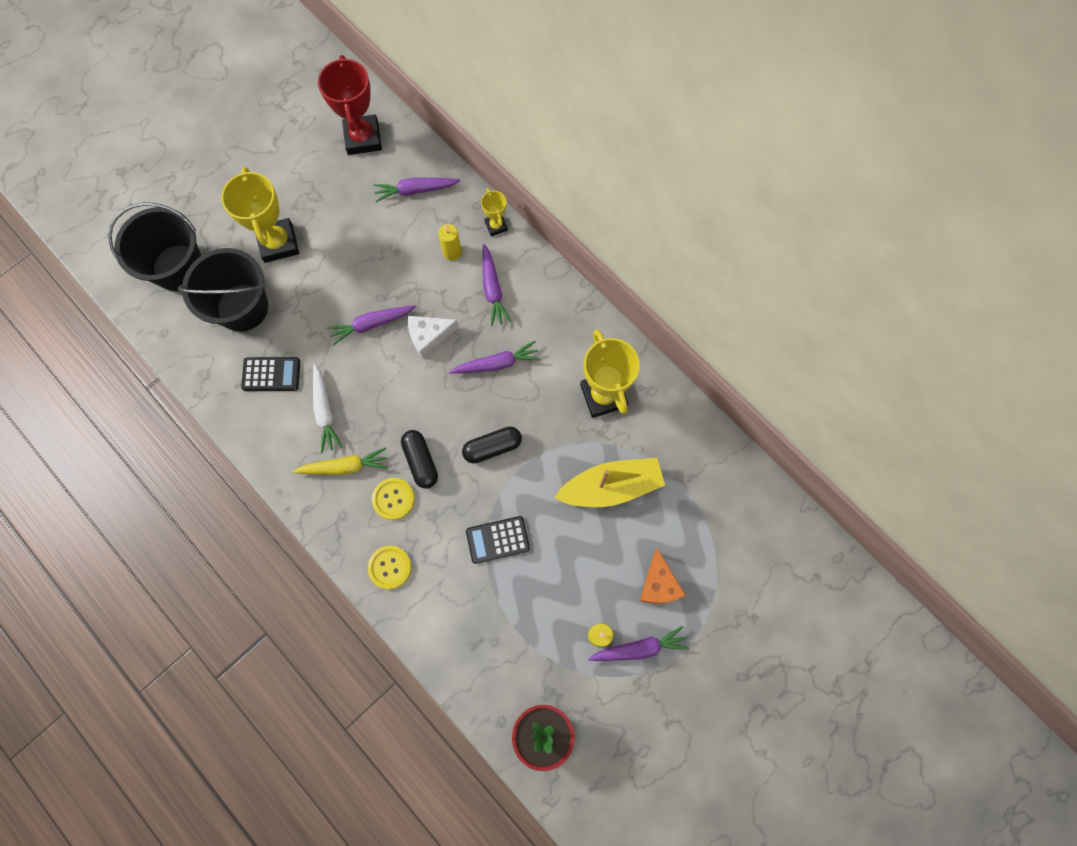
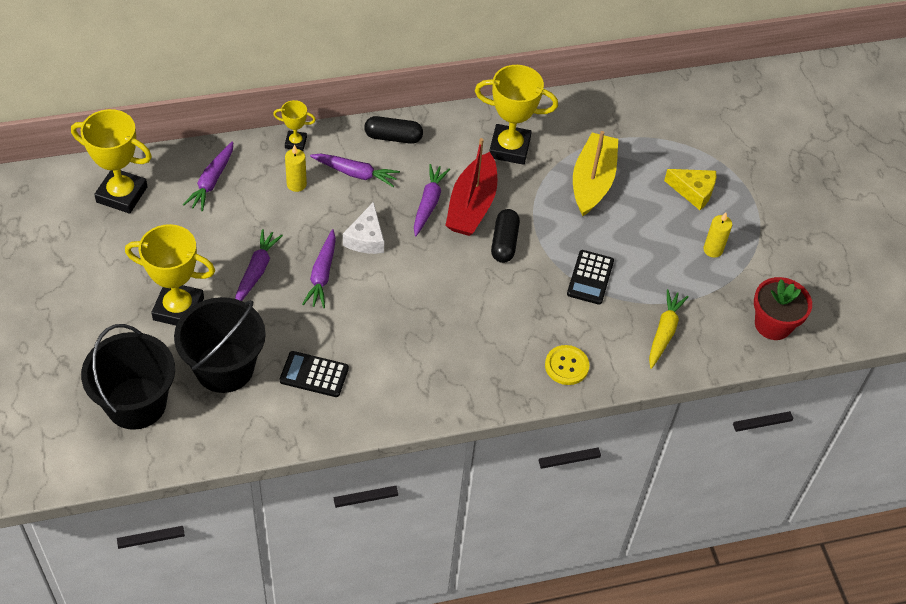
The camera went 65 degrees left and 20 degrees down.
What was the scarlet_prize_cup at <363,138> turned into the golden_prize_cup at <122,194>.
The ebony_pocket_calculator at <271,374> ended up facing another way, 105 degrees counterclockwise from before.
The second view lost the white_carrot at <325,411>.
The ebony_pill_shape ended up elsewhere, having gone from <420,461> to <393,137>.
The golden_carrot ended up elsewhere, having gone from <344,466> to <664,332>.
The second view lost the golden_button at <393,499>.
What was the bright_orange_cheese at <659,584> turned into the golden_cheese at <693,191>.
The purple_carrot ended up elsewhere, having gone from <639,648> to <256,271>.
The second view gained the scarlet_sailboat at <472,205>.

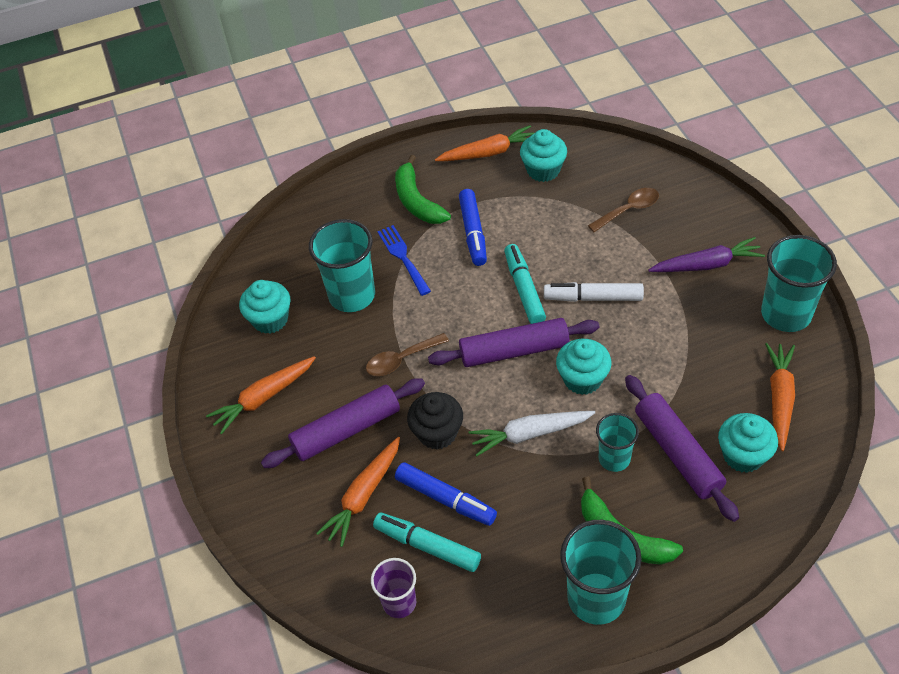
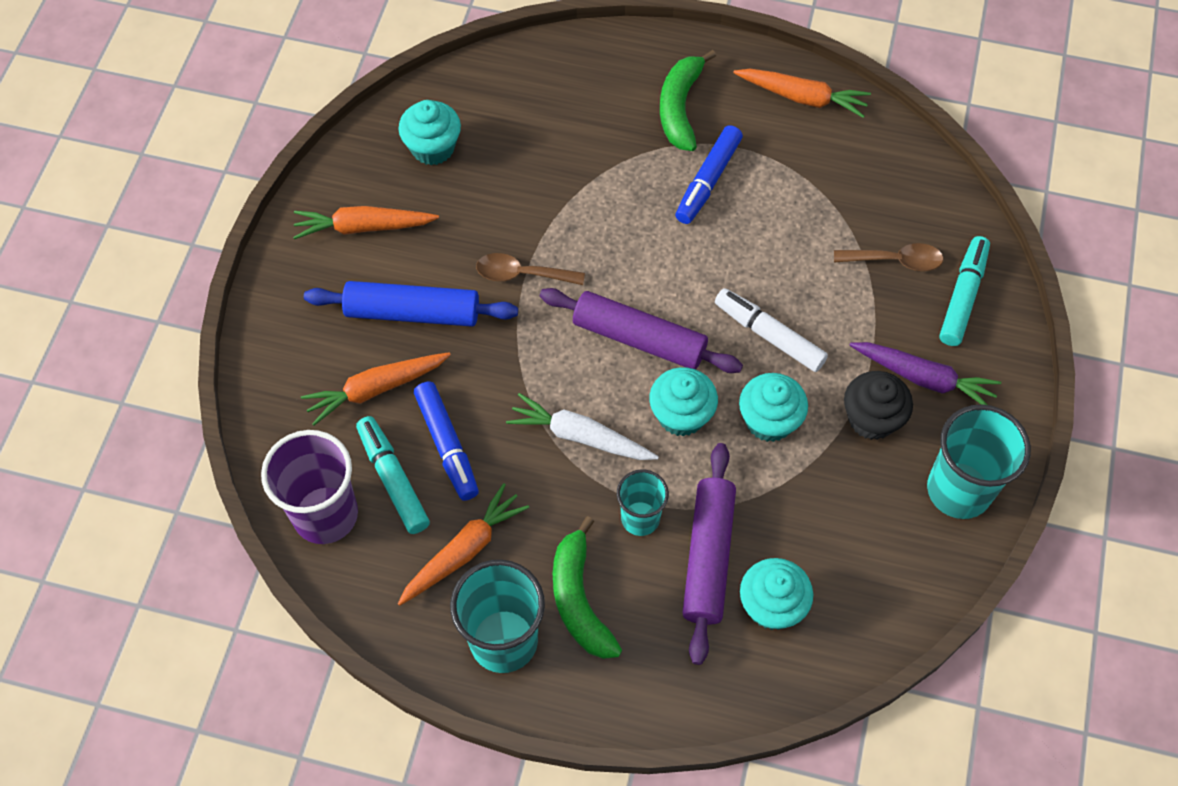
The camera went 30 degrees right and 10 degrees up.
The turquoise_muffin ended up elsewhere, having gone from <543,170> to <769,421>.
The second view lost the turquoise_beaker at <352,295>.
The second view lost the cobalt_fork at <403,257>.
The turquoise_marker_pen ended up elsewhere, having gone from <524,289> to <962,296>.
The bright_orange_carrot ended up elsewhere, having gone from <779,399> to <463,551>.
What was the purple_pastry_roller at <346,430> turned into the cobalt_pastry_roller at <412,312>.
The ebony_muffin ended up elsewhere, having gone from <437,433> to <871,419>.
The size of the purple_beaker at <399,602> changed by a factor of 1.69.

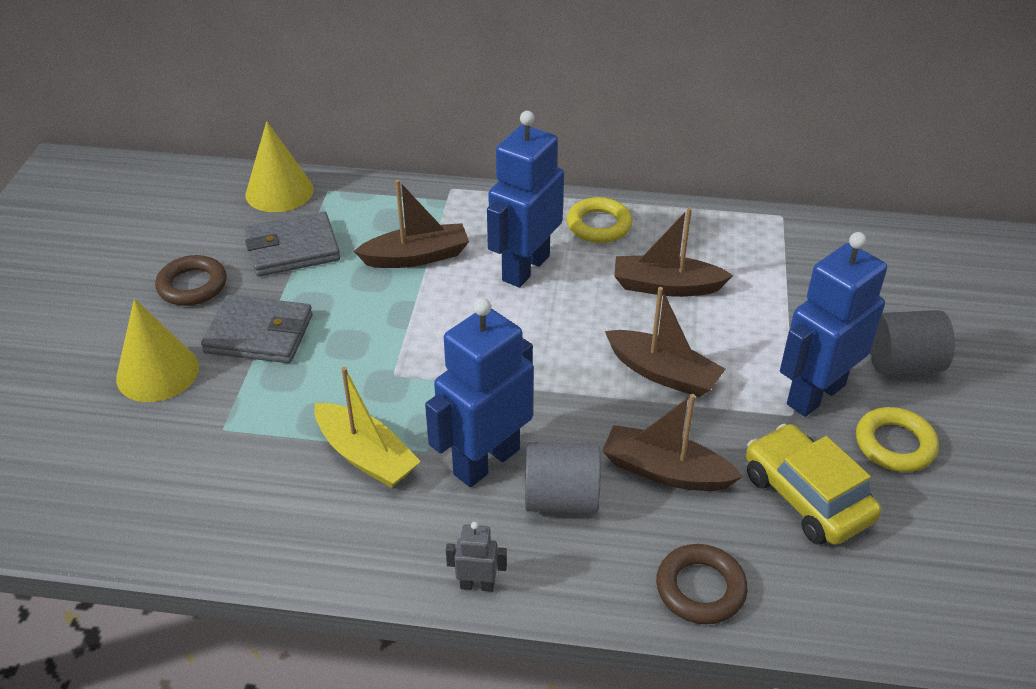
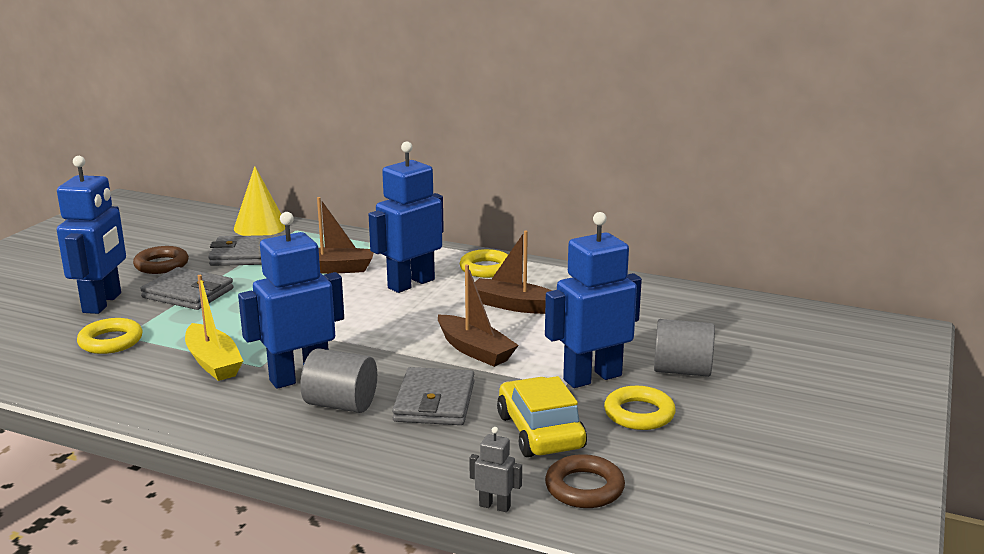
The camera went 15 degrees right and 20 degrees down.
Where the golden_solid_cone stood at <157,372>, the cobalt_robot came to stand at <102,303>.
Where the russet_sailboat stood at <665,471>, the grey_billfold came to stand at <434,402>.
The grey_robot ended up elsewhere, having gone from <477,585> to <495,506>.
The russet_ring ended up elsewhere, having gone from <700,588> to <584,488>.
The second view gained the golden_ring at <110,341>.

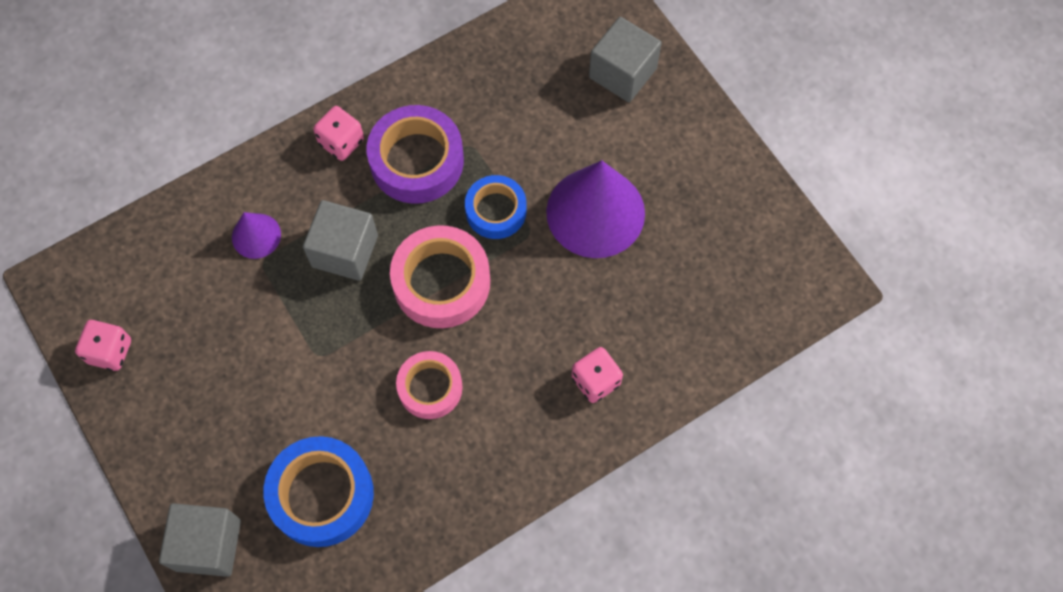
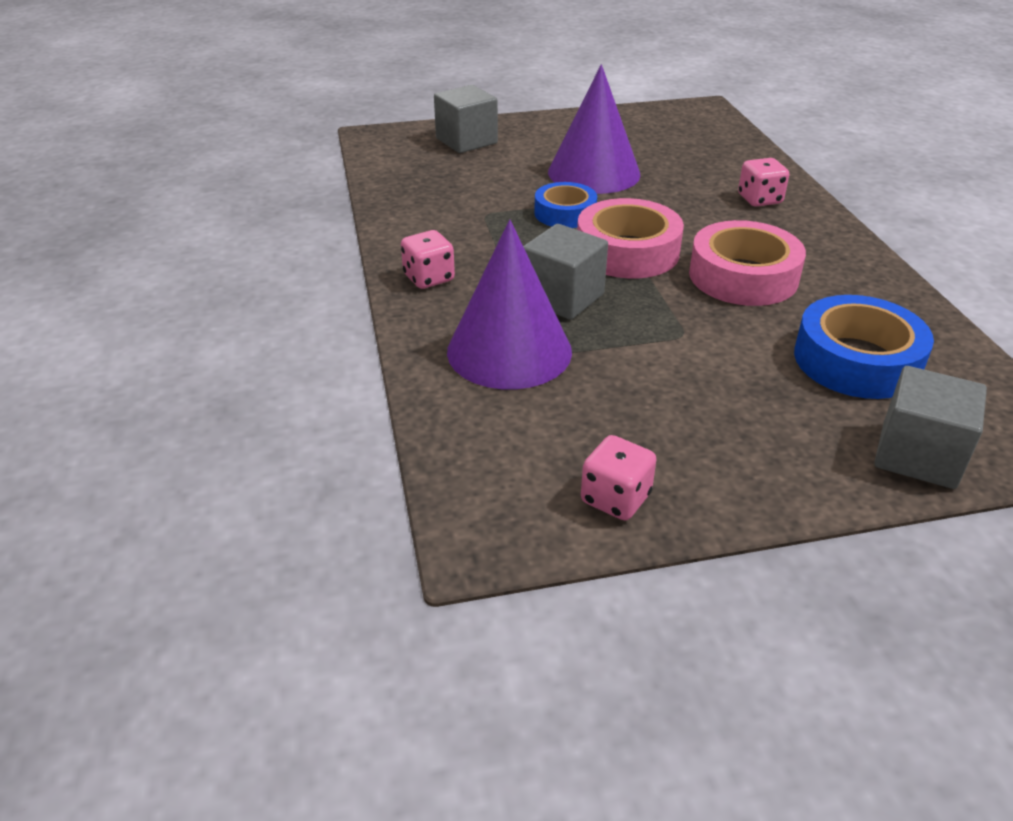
The camera went 70 degrees left and 30 degrees down.
The second view lost the purple_sticky_tape at <417,161>.
The size of the purple_solid_cone at <256,236> changed by a factor of 2.02.
The size of the rose-pink_sticky_tape at <430,387> changed by a factor of 1.56.

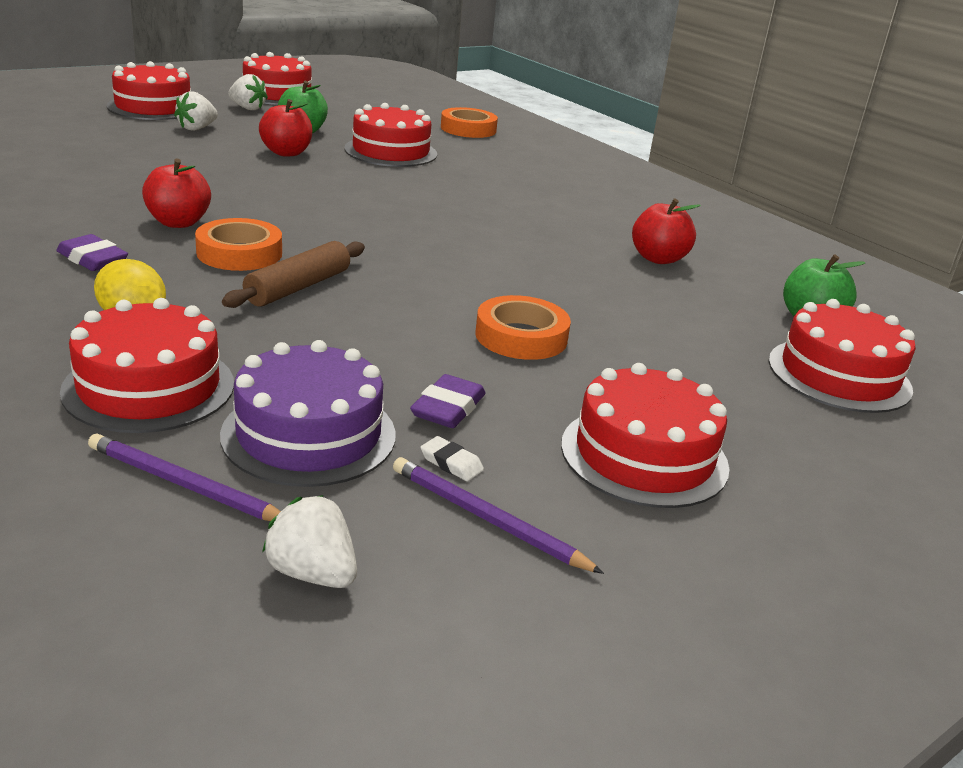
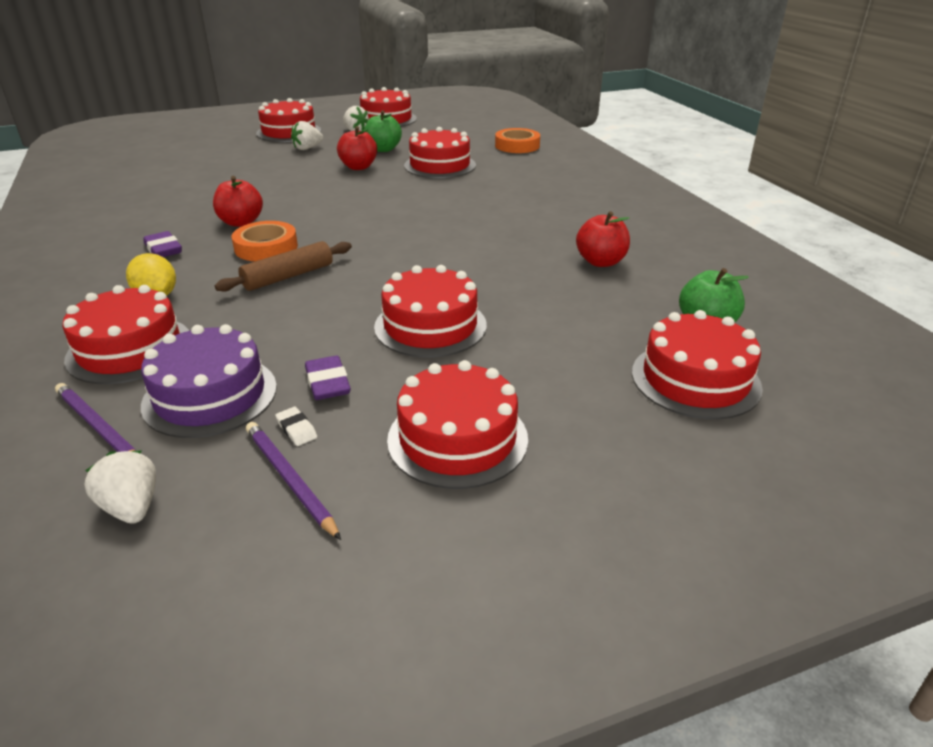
The camera went 20 degrees right and 5 degrees up.
Where the bright_orange_sticky_tape stood at <521,336>, the scarlet_cake came to stand at <430,326>.
The purple_gum_eraser at <448,408> ended up facing another way, 60 degrees counterclockwise from before.

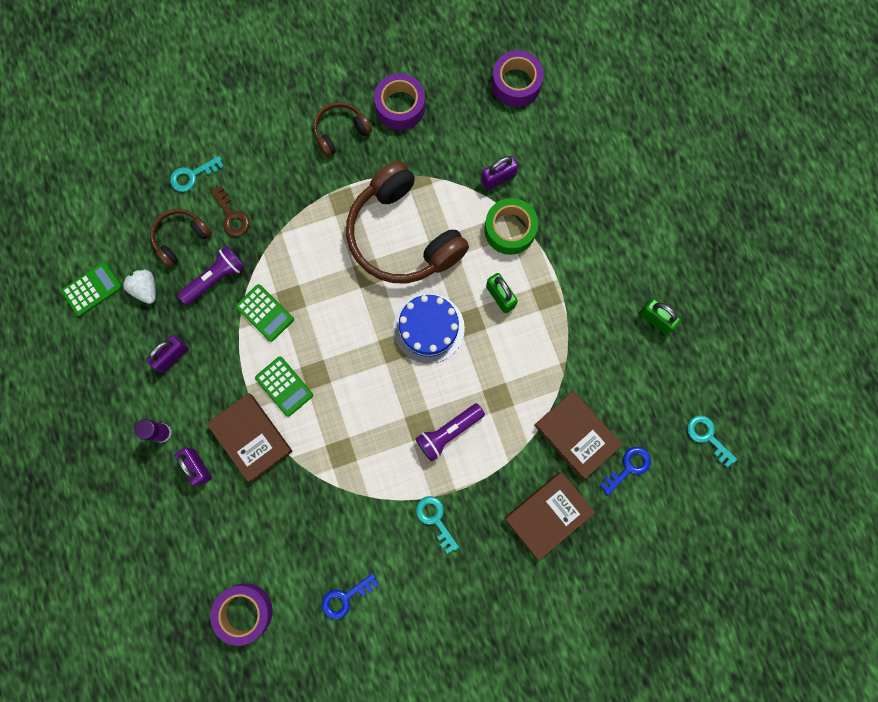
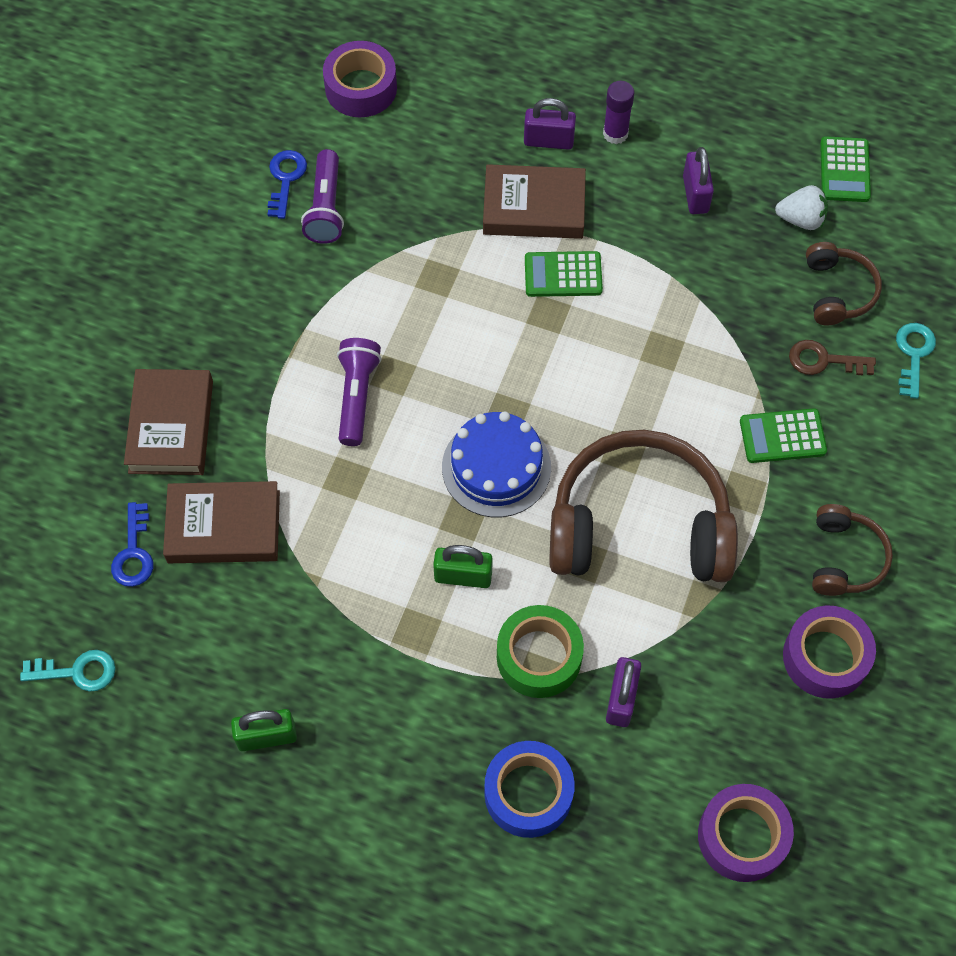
The camera went 130 degrees right and 15 degrees down.
The purple_flashlight ended up elsewhere, having gone from <215,278> to <326,208>.
The emerald_pocket_calculator ended up elsewhere, having gone from <265,313> to <782,436>.
The second view lost the turquoise_latchkey at <435,519>.
The second view gained the cobalt_sticky_tape at <528,793>.

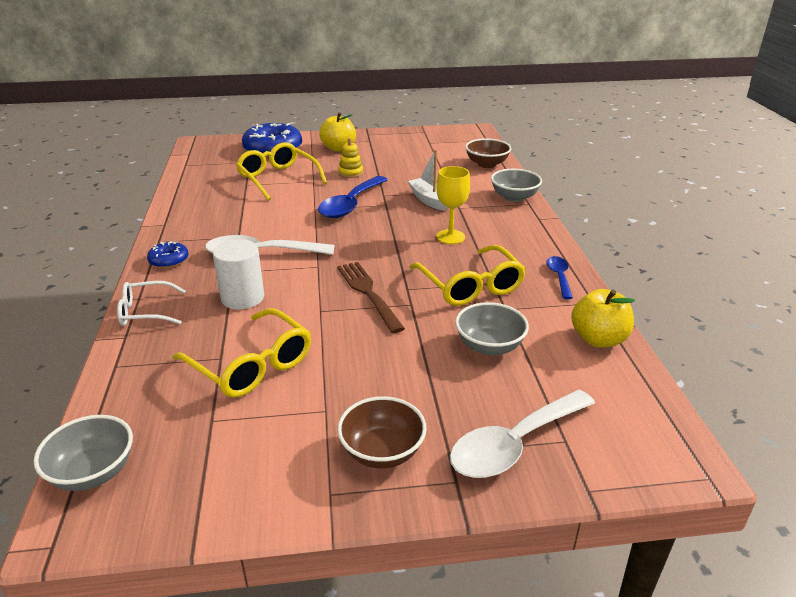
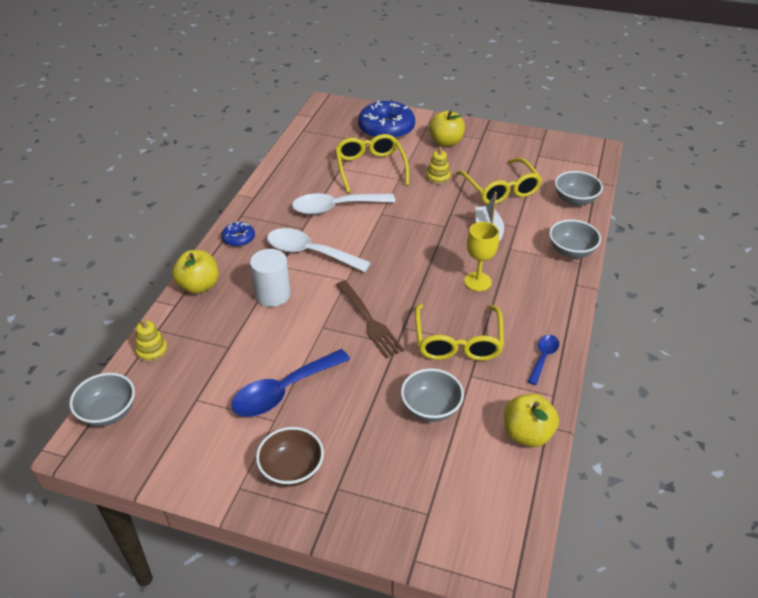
The camera went 25 degrees right and 10 degrees up.
What was the russet_deep_dish at <486,164> turned into the grey_deep_dish at <575,200>.
The cobalt_teaspoon ended up elsewhere, having gone from <351,204> to <284,391>.
The russet_fork at <368,293> ended up facing another way, 150 degrees clockwise from before.
Where the white_eyeglasses stood at <145,312>, the golden_apple came to stand at <199,286>.
The golden_eyeglasses ended up elsewhere, having gone from <252,365> to <501,189>.
The white_teaspoon ended up elsewhere, having gone from <514,444> to <336,207>.
The second view gained the golden_stacking_rings at <152,351>.

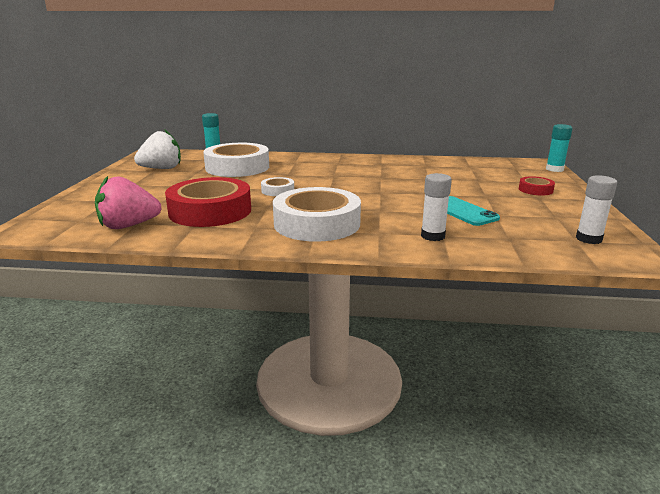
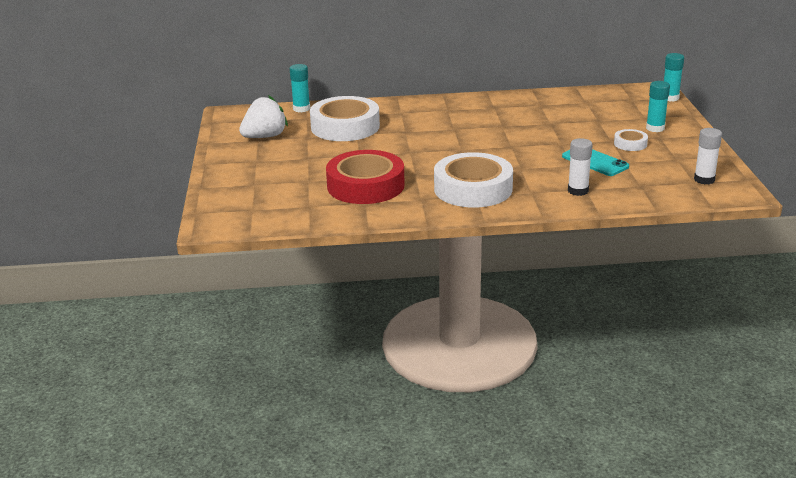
The camera went 10 degrees left and 5 degrees up.
The second view lost the rose-pink_strawberry at <128,226>.
Where the scarlet_sticky_tape stood at <535,190>, the turquoise_glue_stick came to stand at <655,128>.
The white_sticky_tape ended up elsewhere, having gone from <278,190> to <630,144>.

